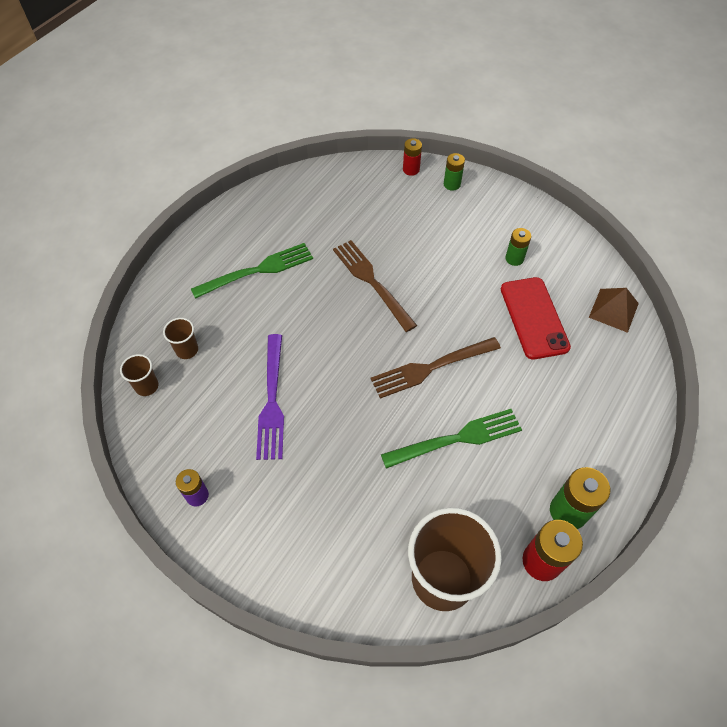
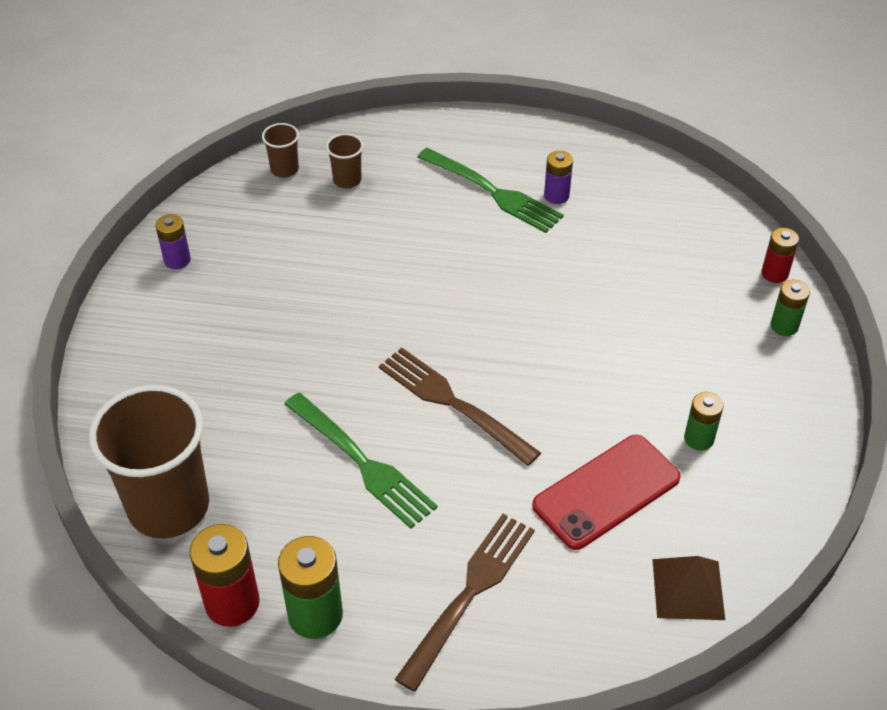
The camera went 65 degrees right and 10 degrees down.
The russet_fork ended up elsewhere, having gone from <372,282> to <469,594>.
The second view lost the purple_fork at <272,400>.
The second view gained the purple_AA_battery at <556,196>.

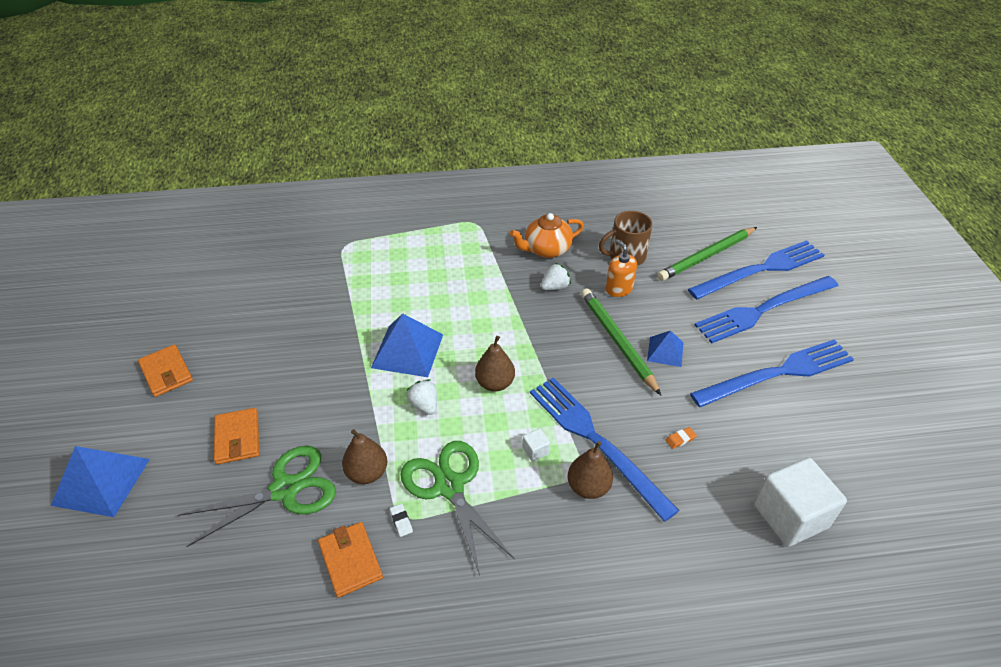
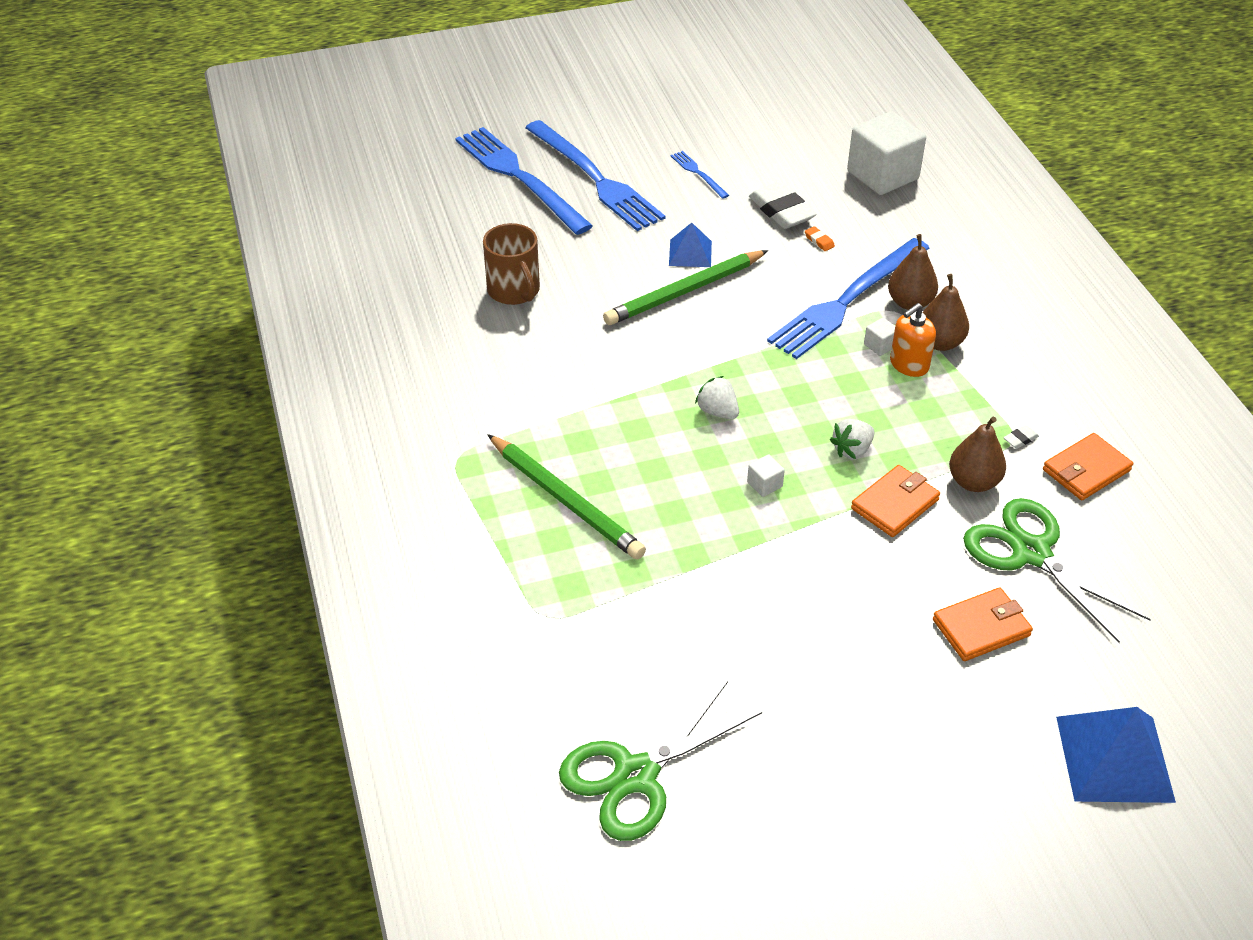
The camera went 100 degrees left and 0 degrees up.
The second view lost the bright_orange_teapot at <546,249>.
The emerald_lead_pencil ended up elsewhere, having gone from <706,256> to <565,500>.
The bright_orange_pump_bottle ended up elsewhere, having gone from <618,289> to <909,365>.
The white_strawberry ended up elsewhere, having gone from <555,287> to <717,411>.
Where the cobalt_pyramid stood at <407,351>, the white_cube came to stand at <764,484>.
The russet_pear_fruit ended up elsewhere, having gone from <495,383> to <939,343>.
The size of the cobalt_fork at <777,373> changed by a factor of 0.43.
The bright_orange_billfold ended up elsewhere, having gone from <166,373> to <895,504>.
The emerald_shears ended up elsewhere, having gone from <449,486> to <636,775>.
The second view gained the white_gum_eraser at <781,211>.

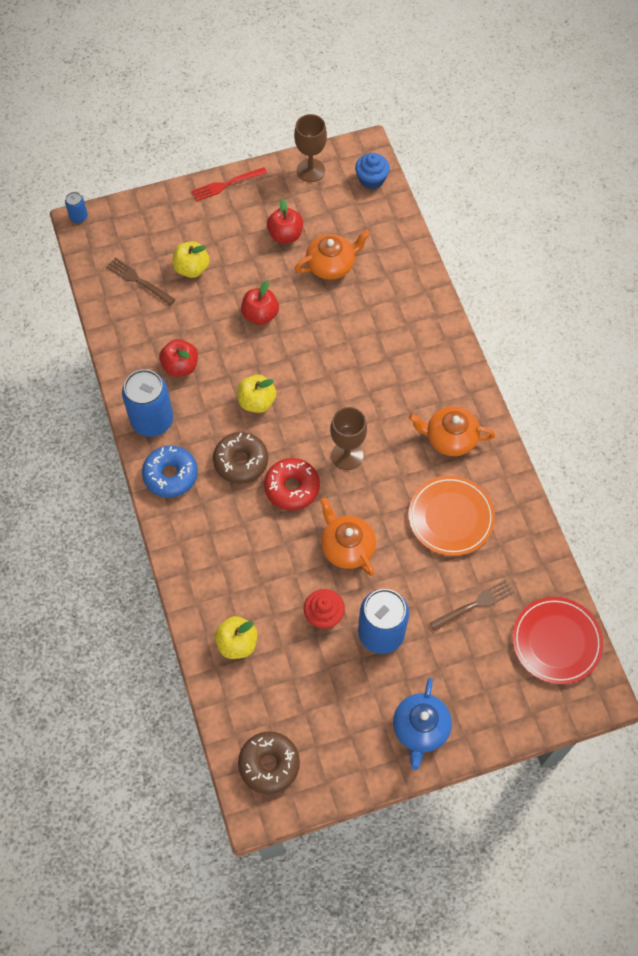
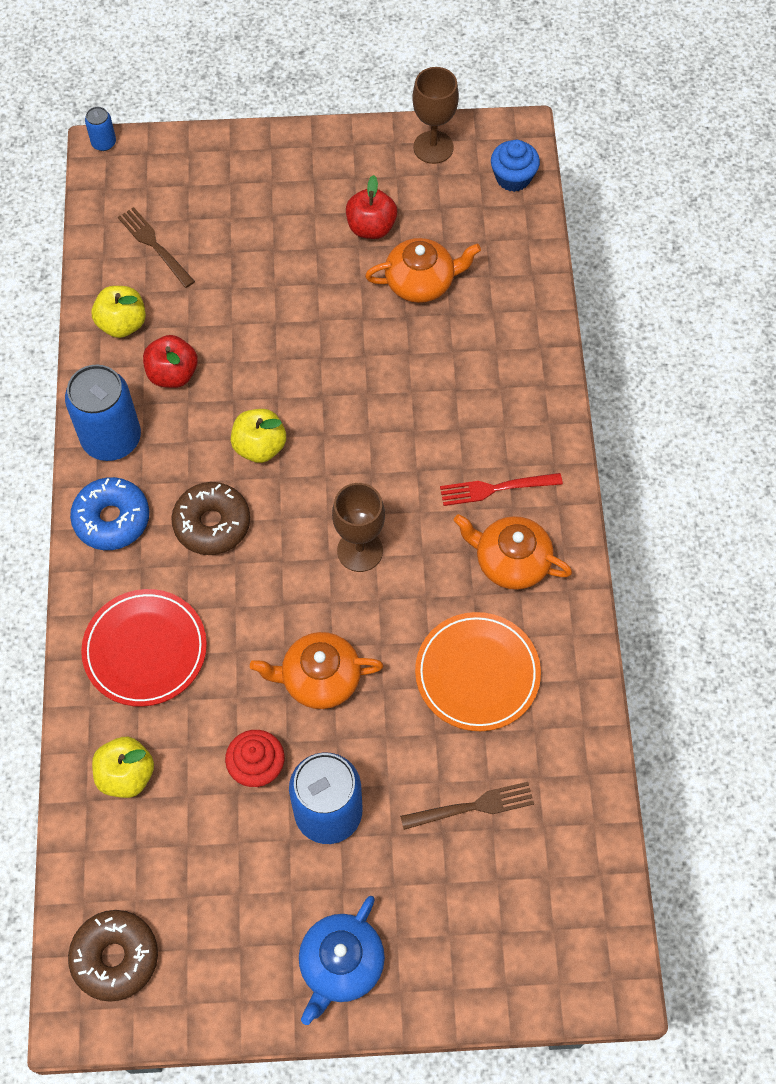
The camera went 15 degrees right and 0 degrees up.
The scarlet_fork ended up elsewhere, having gone from <226,184> to <496,488>.
The golden_apple ended up elsewhere, having gone from <192,269> to <122,324>.
The second view lost the scarlet_apple at <260,315>.
The second view lost the scarlet_donut at <292,488>.
The bright_orange_teapot at <347,547> ended up facing another way, 75 degrees counterclockwise from before.
The scarlet_dinner_plate ended up elsewhere, having gone from <556,641> to <145,650>.

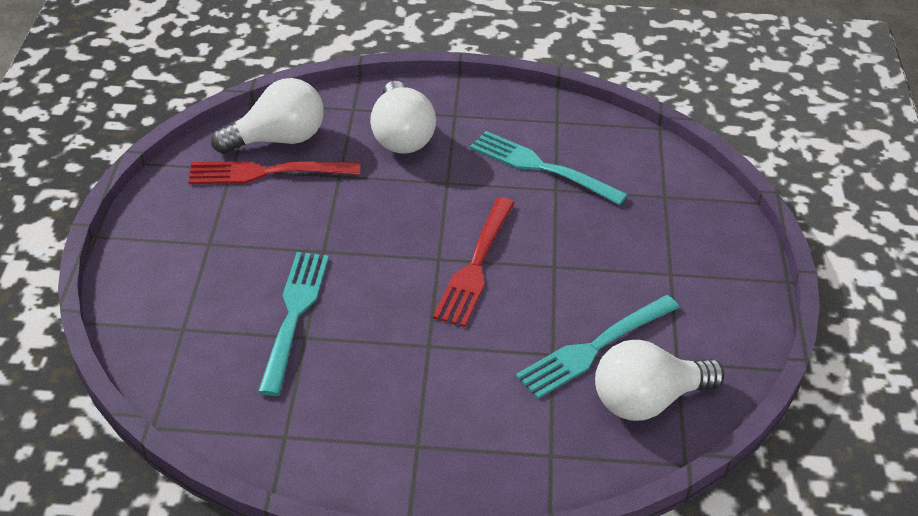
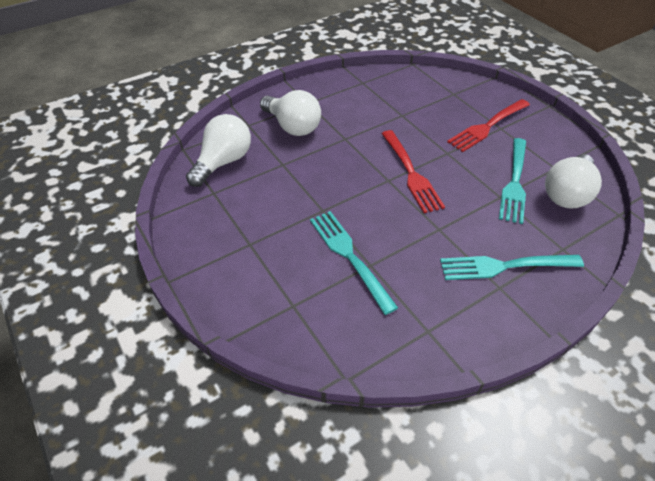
The camera went 35 degrees left and 5 degrees up.
The turquoise_fork ended up elsewhere, having gone from <543,168> to <505,266>.
The scarlet_fork ended up elsewhere, having gone from <268,172> to <488,126>.

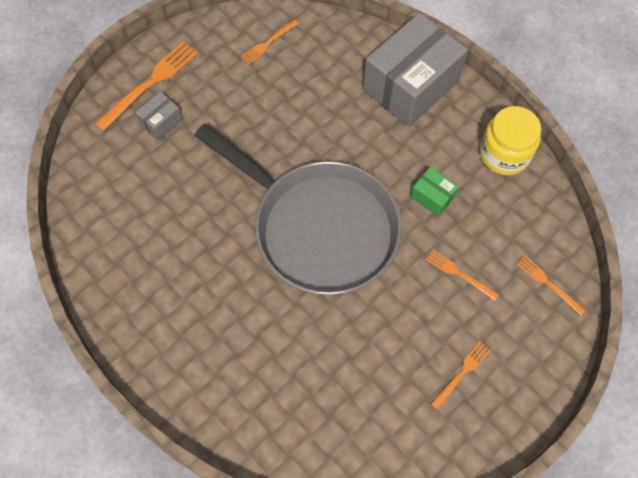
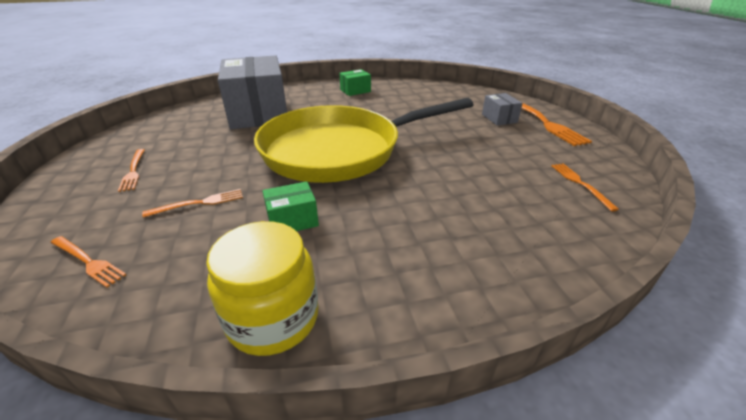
The camera went 120 degrees right and 30 degrees down.
The grey_box ended up elsewhere, having gone from <411,86> to <258,113>.
What was the grey_frying_pan at <318,227> turned into the golden_frying_pan at <339,150>.
The bright_orange_fork at <548,283> ended up facing another way, 45 degrees clockwise from before.
The second view gained the emerald_box at <355,91>.

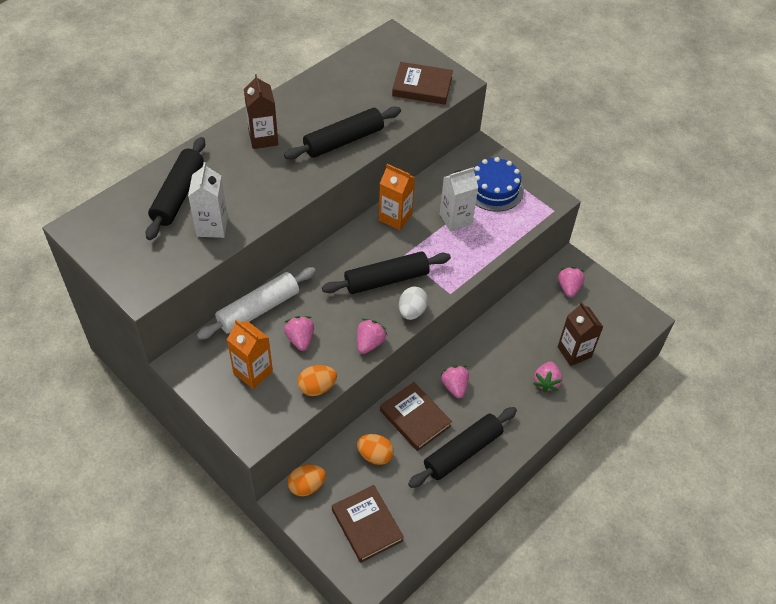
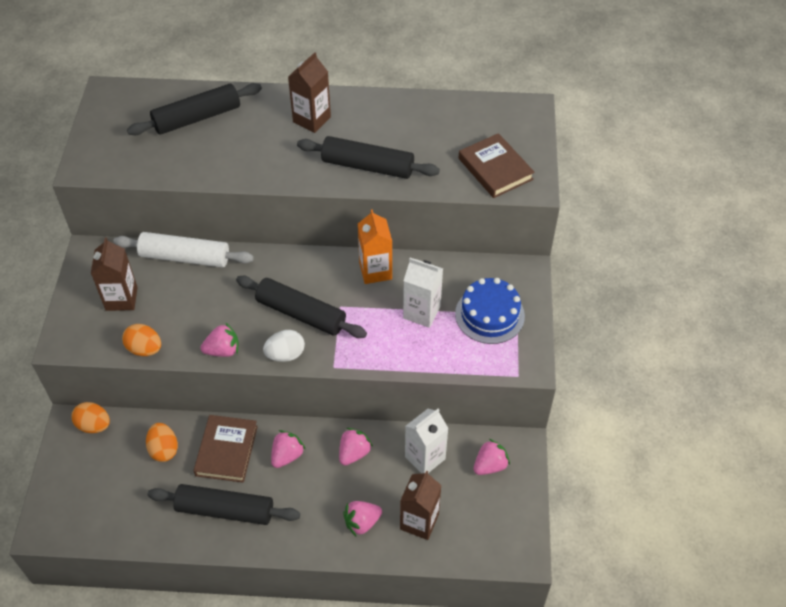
The camera went 50 degrees right and 0 degrees up.
The white_milk_carton ended up elsewhere, having gone from <212,226> to <425,458>.
The rose-pink_strawberry ended up elsewhere, having gone from <300,339> to <354,453>.
What was the bright_orange_milk_carton at <253,372> turned into the russet_milk_carton at <121,299>.
The second view lost the russet_hardback at <367,525>.

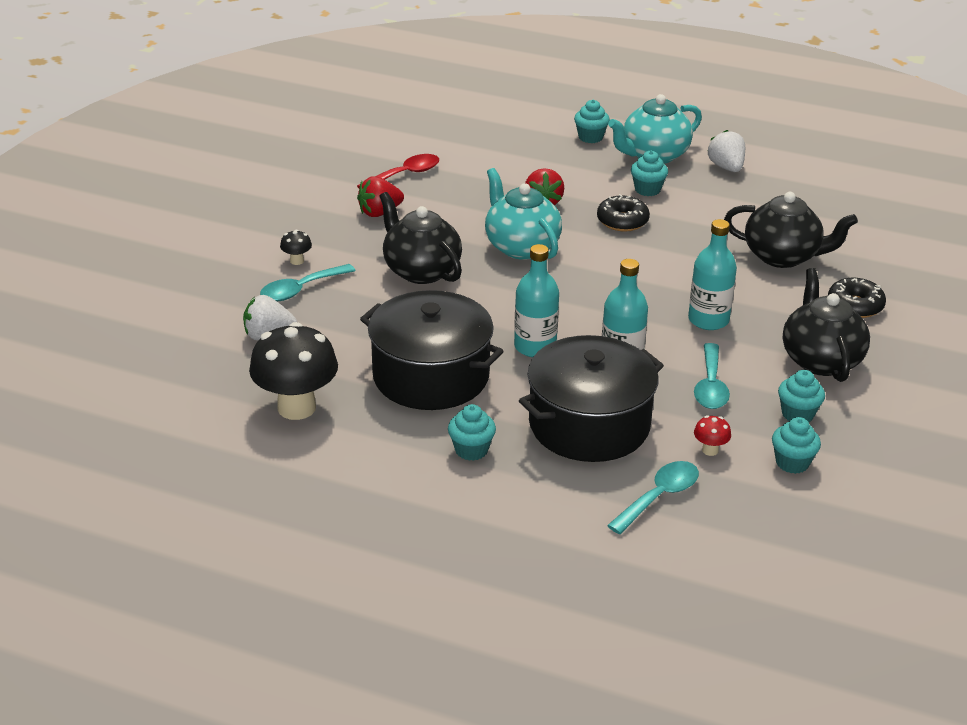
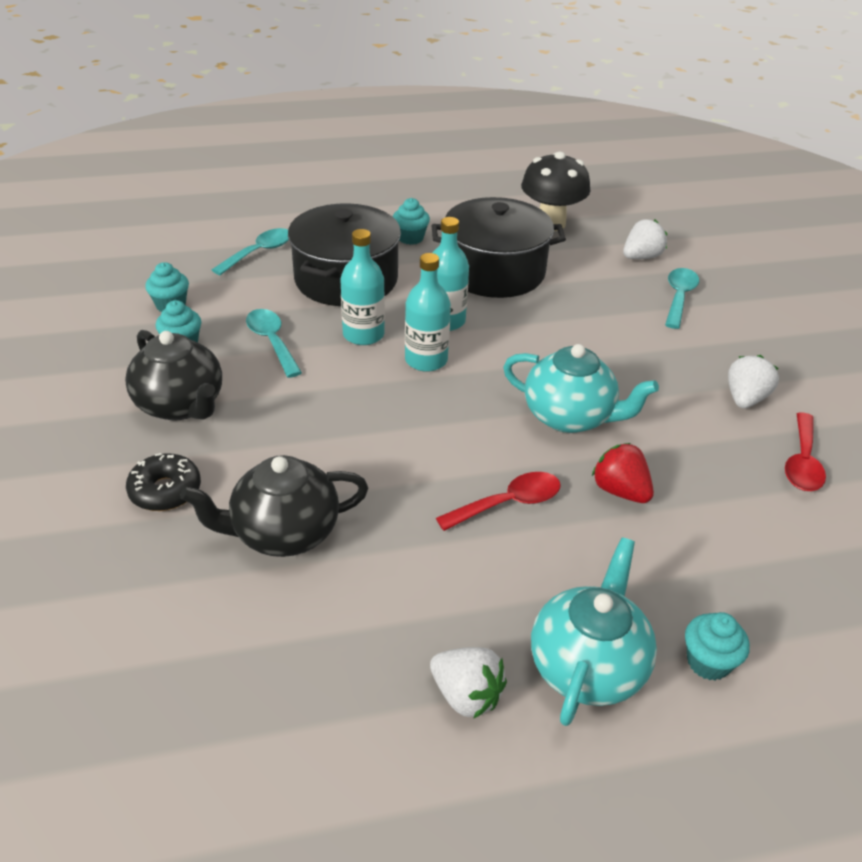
The camera went 145 degrees right and 5 degrees up.
The second view lost the turquoise_muffin at <647,189>.
What was the scarlet_strawberry at <379,212> turned into the white_strawberry at <745,399>.
The second view lost the ebony_teapot at <421,271>.
Where the ebony_donut stood at <622,221>, the scarlet_teaspoon came to stand at <508,503>.
The turquoise_drink_bottle ended up elsewhere, having gone from <708,320> to <426,360>.
The second view lost the ebony_toadstool at <297,261>.
The second view lost the scarlet_toadstool at <710,450>.
The turquoise_teaspoon at <659,497> ended up facing another way, 150 degrees counterclockwise from before.

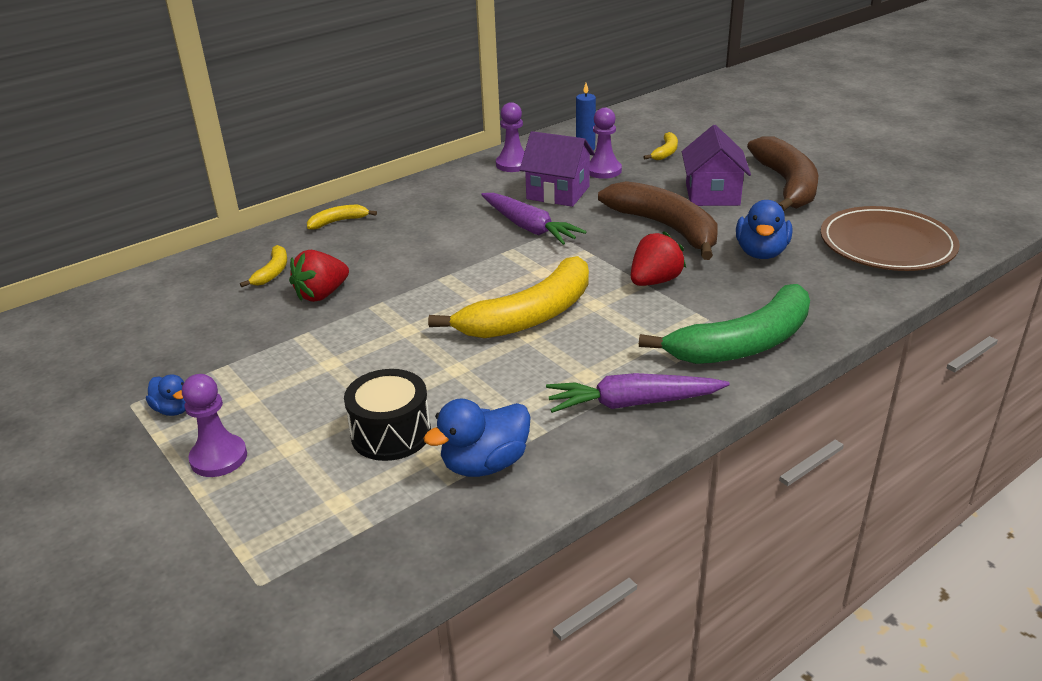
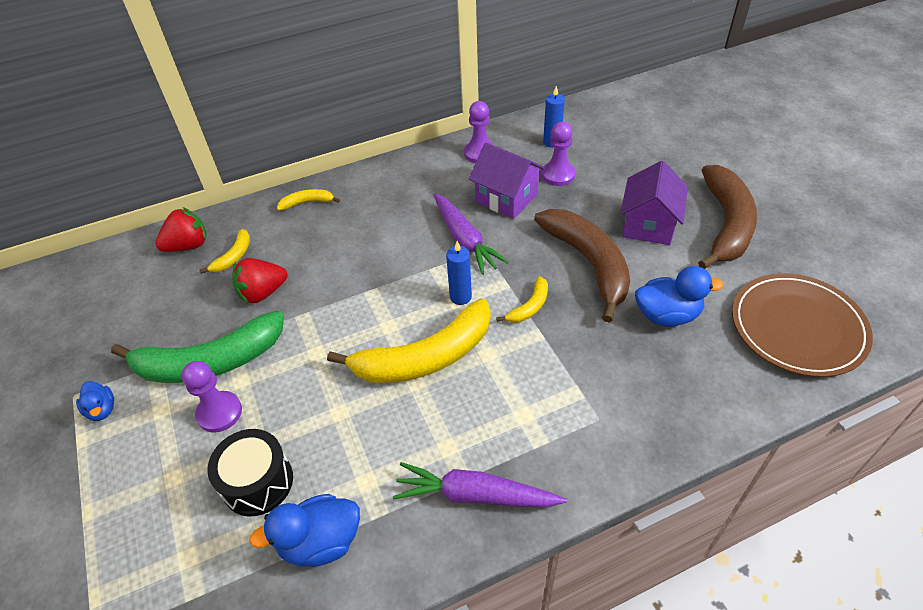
The camera went 15 degrees right and 15 degrees up.
The golden_toy_banana ended up elsewhere, having gone from <666,152> to <530,307>.
The cobalt_toy_duck at <761,253> ended up facing another way, 120 degrees counterclockwise from before.
The scarlet_strawberry ended up elsewhere, having gone from <654,281> to <188,246>.
The emerald_toy_banana ended up elsewhere, having gone from <744,344> to <210,362>.
The purple_game_pawn ended up elsewhere, having gone from <219,458> to <219,413>.
The second view gained the cobalt_candle at <460,297>.

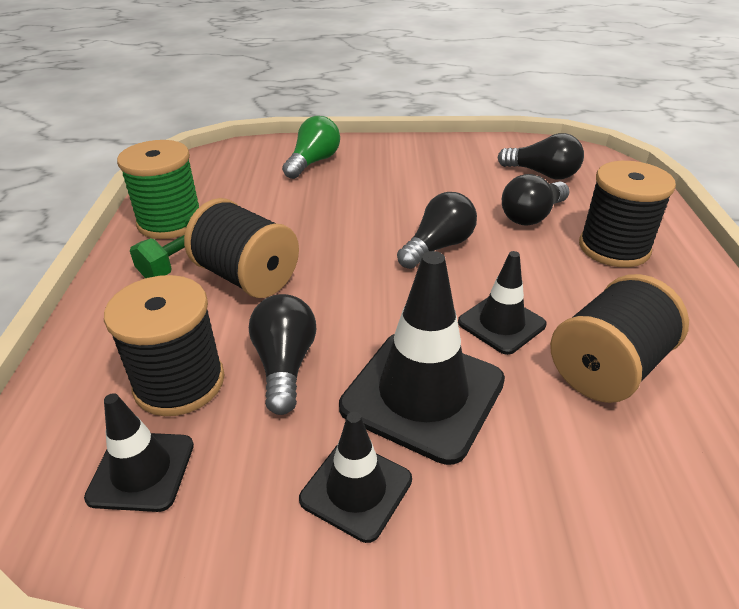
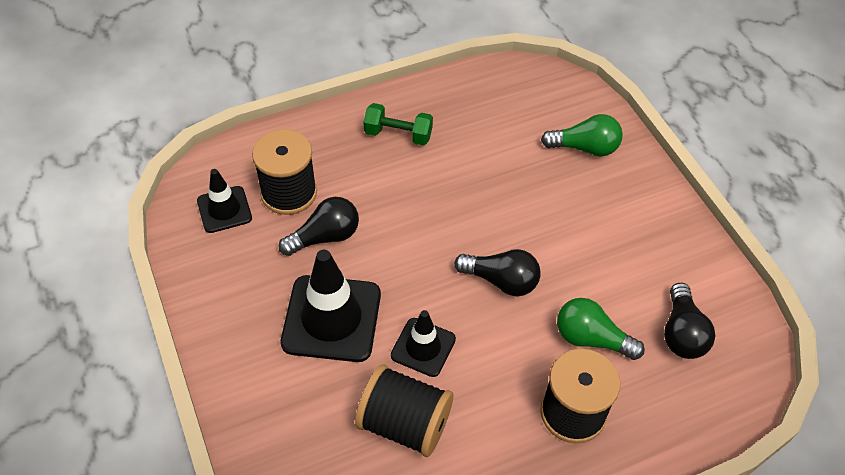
The camera went 65 degrees right and 15 degrees up.
The second view lost the emerald_reel_of_thread at <170,222>.
What was the ebony_light_bulb at <532,216> turned into the emerald_light_bulb at <591,339>.
The second view lost the ebony_reel_of_thread at <247,277>.
The second view lost the ebony_road_cone at <356,489>.

